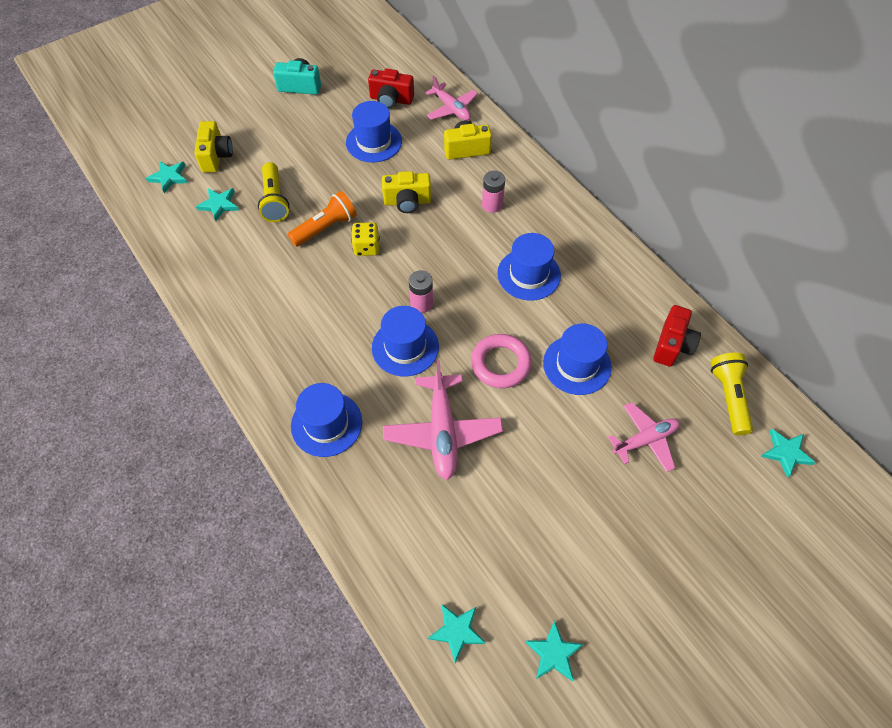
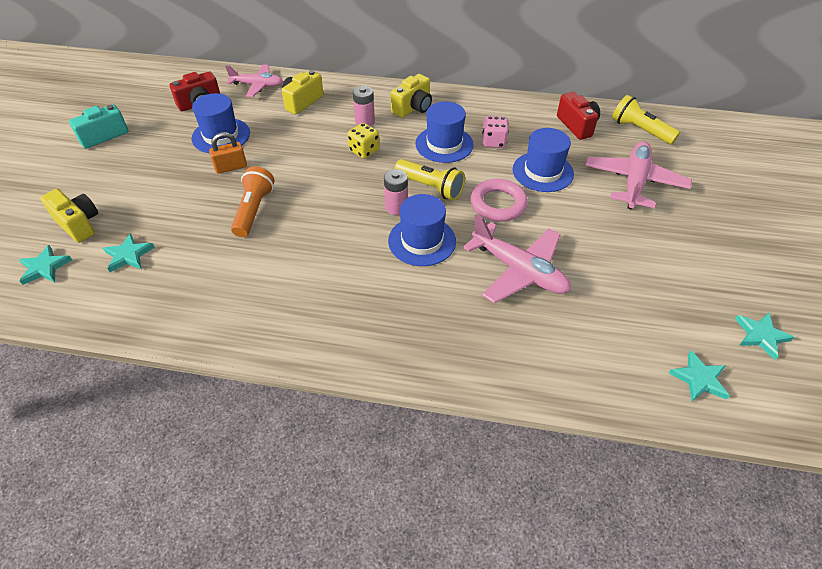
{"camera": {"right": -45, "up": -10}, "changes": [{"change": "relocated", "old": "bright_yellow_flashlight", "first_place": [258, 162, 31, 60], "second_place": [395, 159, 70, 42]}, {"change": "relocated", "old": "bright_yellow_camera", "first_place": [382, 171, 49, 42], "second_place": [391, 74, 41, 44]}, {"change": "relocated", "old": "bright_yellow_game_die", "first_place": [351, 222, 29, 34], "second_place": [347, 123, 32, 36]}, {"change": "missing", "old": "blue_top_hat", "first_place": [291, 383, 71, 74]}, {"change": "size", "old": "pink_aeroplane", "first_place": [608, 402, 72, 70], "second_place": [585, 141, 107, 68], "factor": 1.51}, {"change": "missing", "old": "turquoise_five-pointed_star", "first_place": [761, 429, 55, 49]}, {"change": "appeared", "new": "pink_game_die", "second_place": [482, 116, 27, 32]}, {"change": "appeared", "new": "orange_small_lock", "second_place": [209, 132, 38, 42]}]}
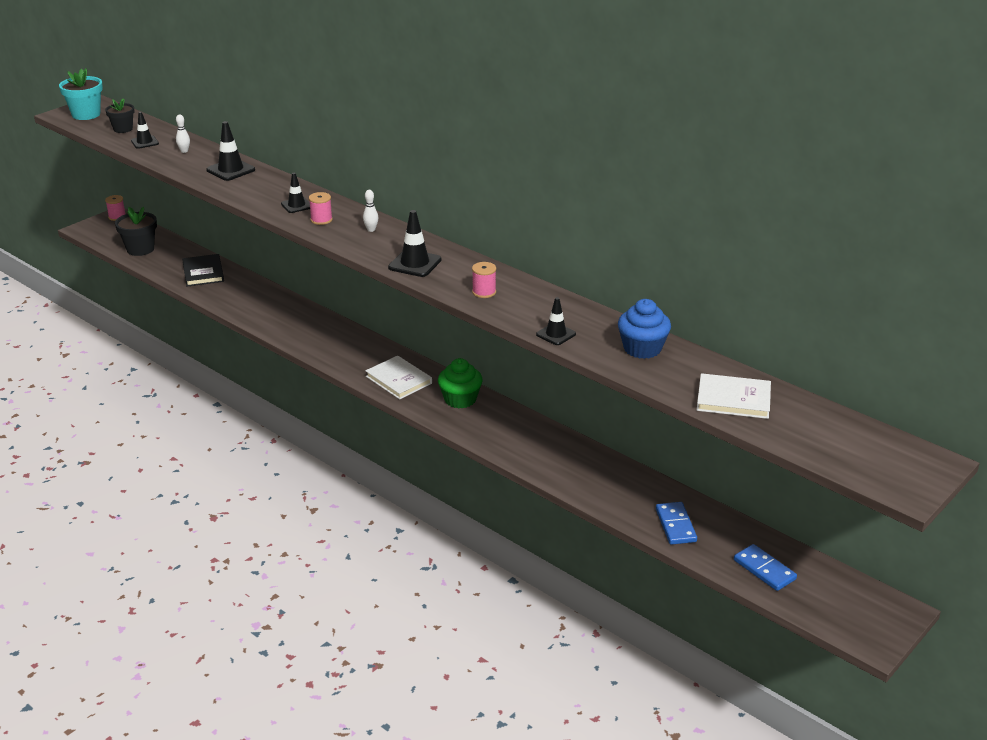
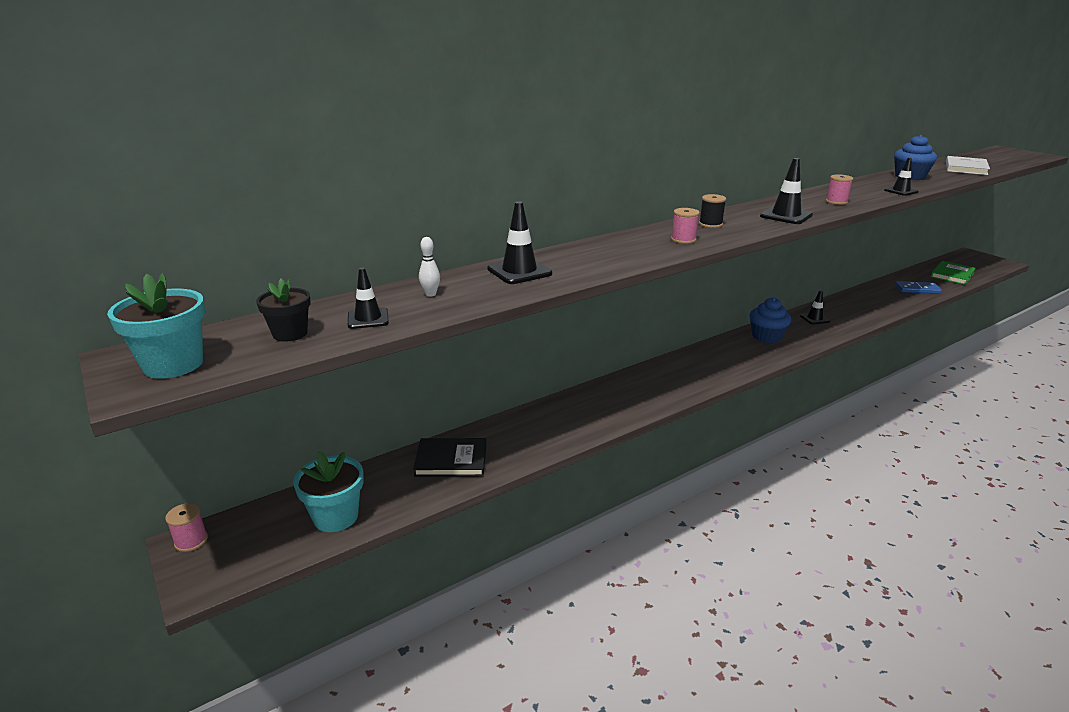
{"camera": {"right": -75, "up": -5}, "changes": [{"change": "relocated", "old": "black_safety_cone", "first_place": [281, 173, 29, 40], "second_place": [800, 290, 30, 34]}, {"change": "exchanged", "old": "pure_white_skittle", "new": "black_bobbin", "first_place": [363, 190, 15, 42], "second_place": [699, 194, 27, 34]}, {"change": "colour", "old": "black_potted_plant", "new": "turquoise_potted_plant", "first_place": [115, 207, 42, 49], "second_place": [293, 451, 71, 81]}, {"change": "missing", "old": "pure_white_book", "first_place": [365, 356, 67, 43]}, {"change": "colour", "old": "emerald_muffin", "new": "blue_muffin", "first_place": [438, 358, 45, 51], "second_place": [750, 297, 41, 46]}, {"change": "exchanged", "old": "blue_domino", "new": "emerald_book", "first_place": [734, 544, 63, 47], "second_place": [930, 261, 46, 24]}]}
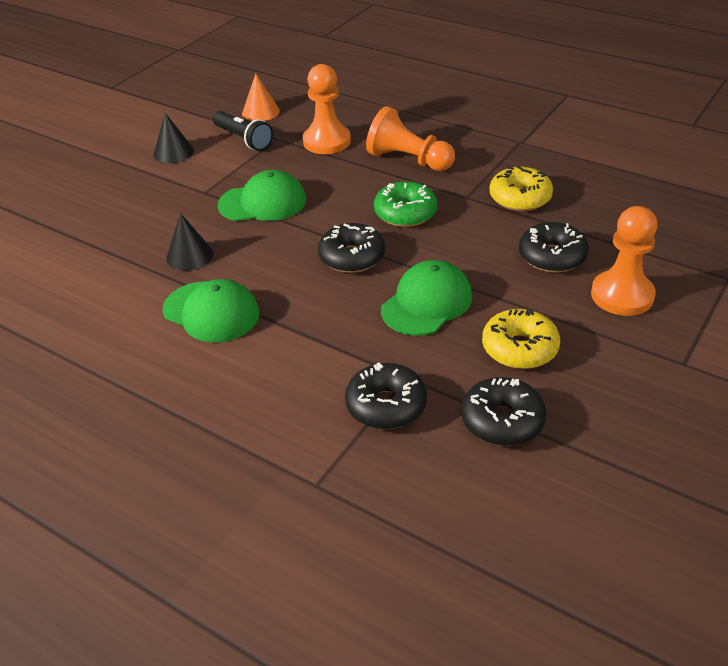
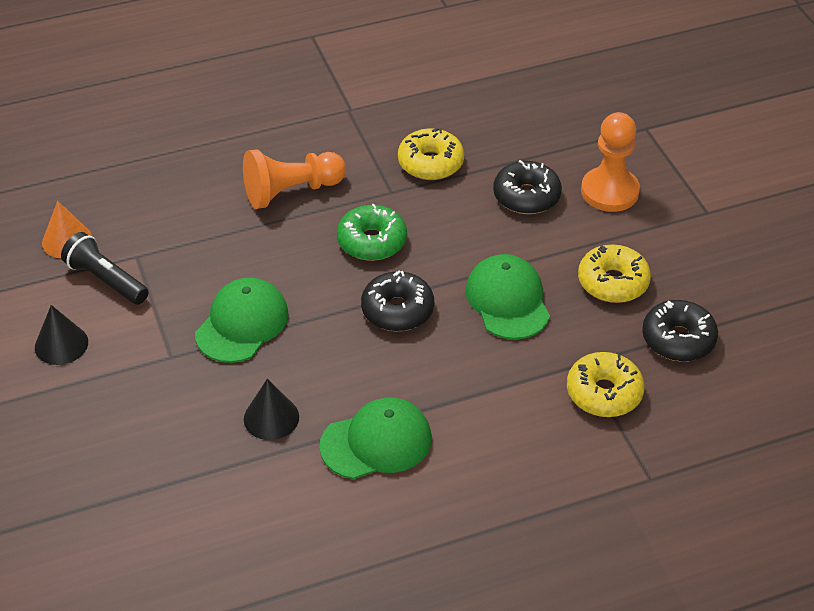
{"camera": {"right": -55, "up": 5}, "changes": [{"change": "missing", "old": "orange_game_pawn", "first_place": [303, 64, 48, 90]}, {"change": "spun", "old": "black_flashlight", "first_place": [213, 111, 60, 40], "second_place": [61, 232, 88, 73], "degrees": -135}, {"change": "colour", "old": "black_doughnut", "new": "bright_yellow_doughnut", "first_place": [345, 363, 82, 67], "second_place": [567, 352, 78, 65]}]}
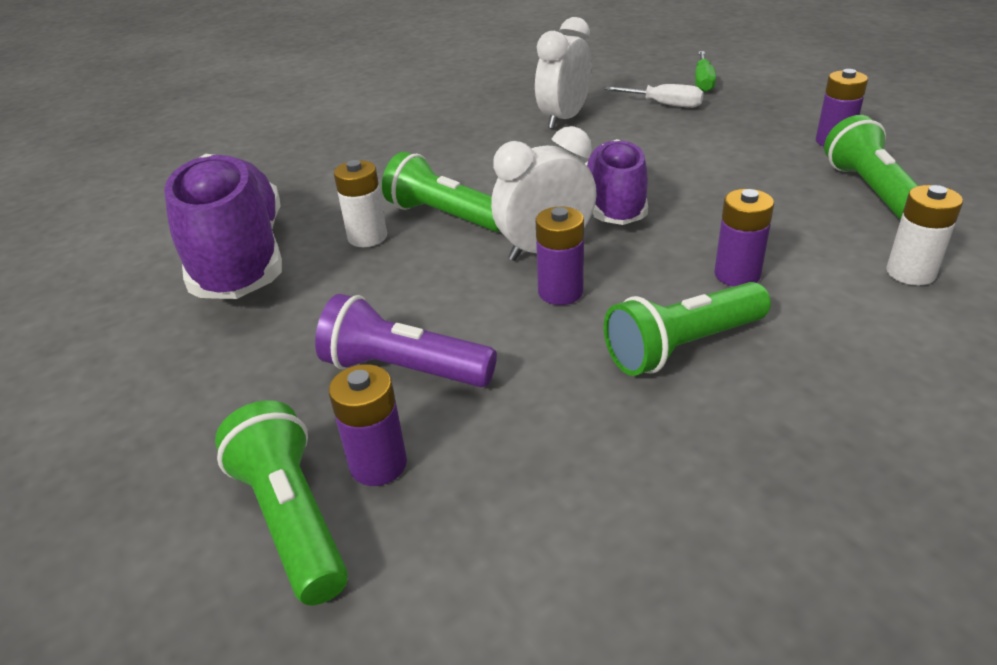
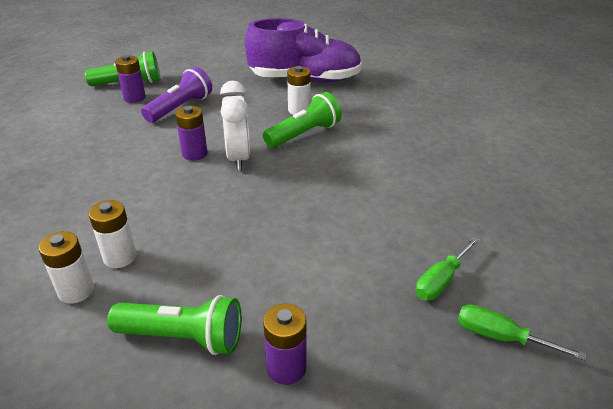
{"camera": {"right": 105, "up": 0}, "changes": [{"change": "missing", "old": "pure_white_bedside_clock", "first_place": [535, 17, 57, 112]}, {"change": "colour", "old": "pure_white_flat_screwdriver", "new": "emerald_flat_screwdriver", "first_place": [605, 84, 99, 24], "second_place": [416, 237, 63, 63]}, {"change": "missing", "old": "purple_sneaker", "first_place": [585, 139, 63, 86]}, {"change": "missing", "old": "purple_battery", "first_place": [714, 189, 60, 97]}, {"change": "missing", "old": "emerald_flashlight", "first_place": [604, 282, 167, 94]}, {"change": "appeared", "new": "pure_white_battery", "second_place": [89, 200, 47, 68]}]}
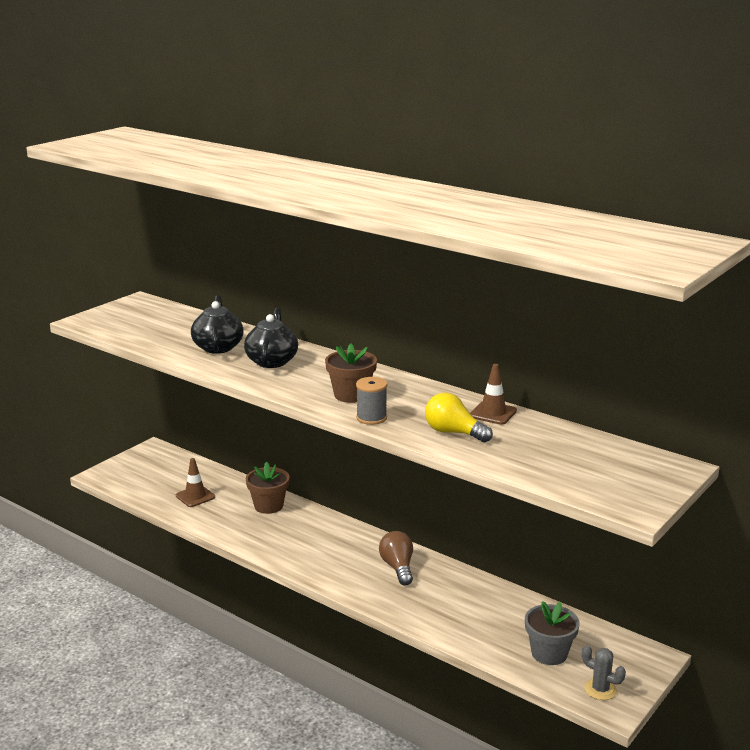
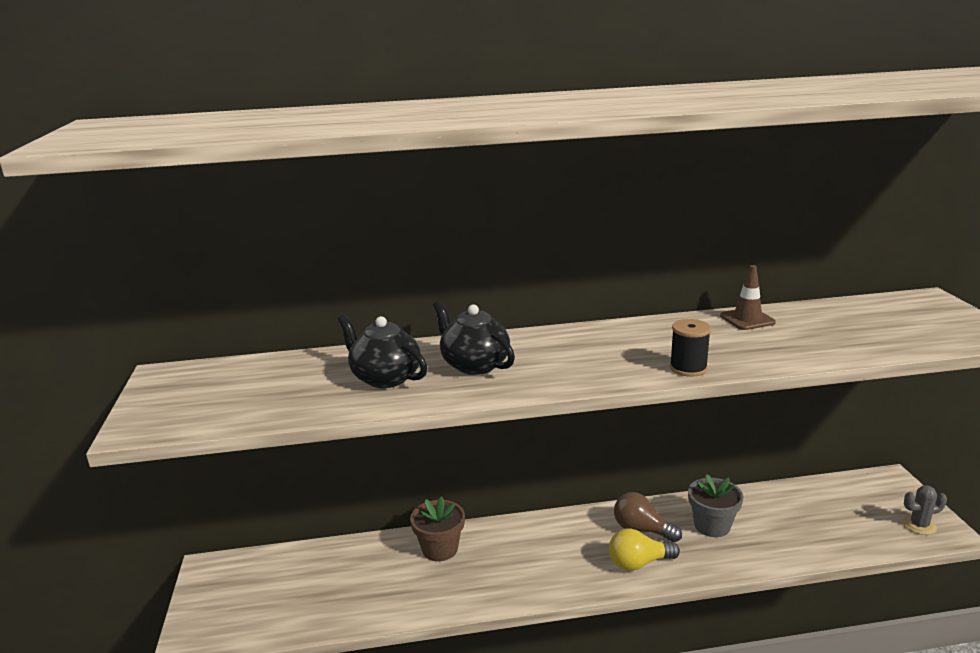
{"camera": {"right": -45, "up": 0}, "changes": [{"change": "missing", "old": "russet_potted_plant", "first_place": [325, 344, 52, 59]}, {"change": "colour", "old": "ash-grey_bobbin", "new": "black_bobbin", "first_place": [356, 377, 31, 48], "second_place": [670, 319, 41, 58]}, {"change": "relocated", "old": "bright_yellow_light_bulb", "first_place": [425, 392, 68, 50], "second_place": [609, 528, 71, 43]}, {"change": "missing", "old": "russet_safety_cone", "first_place": [176, 458, 39, 49]}, {"change": "relocated", "old": "ash-grey_potted_plant", "first_place": [525, 601, 55, 64], "second_place": [688, 474, 56, 63]}]}
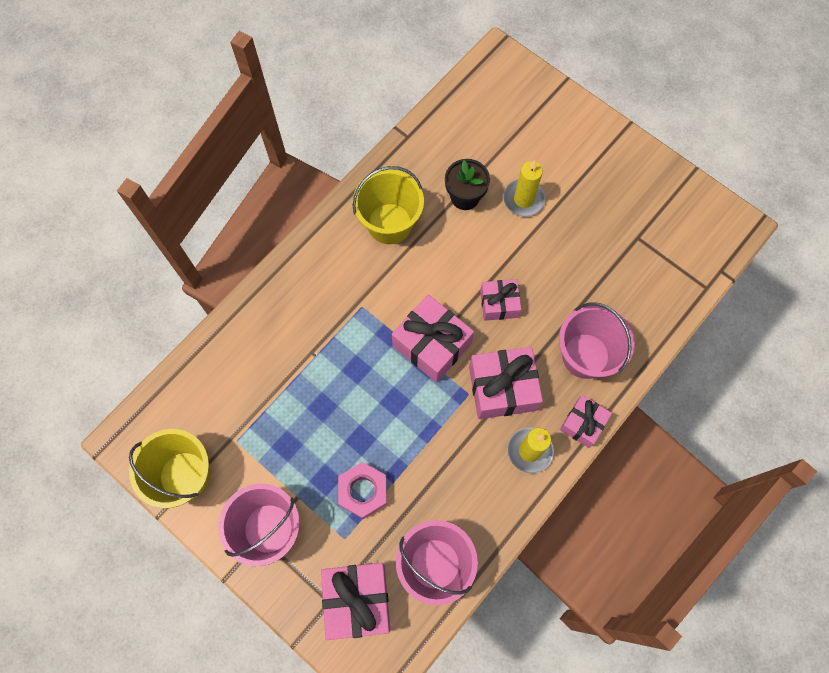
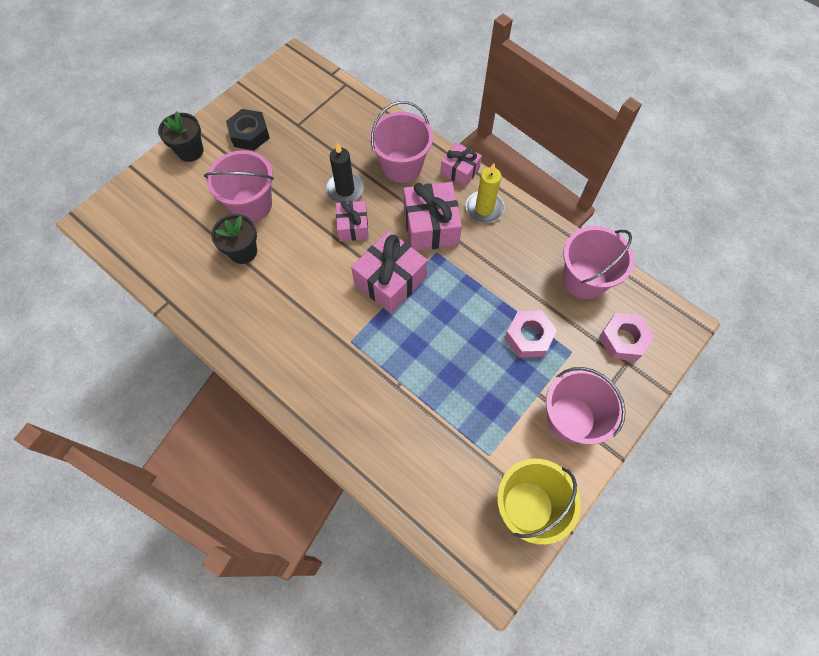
{"camera": {"right": -90, "up": -5}, "changes": [{"change": "exchanged", "old": "bright_yellow_wax_candle", "new": "pink_bucket", "first_place": [503, 160, 43, 57], "second_place": [204, 150, 70, 72]}, {"change": "missing", "old": "bright_yellow_bucket", "first_place": [353, 166, 71, 78]}, {"change": "exchanged", "old": "pink_present", "new": "pink_hexagon_nut", "first_place": [321, 563, 69, 77], "second_place": [599, 313, 55, 48]}, {"change": "appeared", "new": "black_hexagon_nut", "second_place": [226, 109, 44, 41]}, {"change": "appeared", "new": "black_potted_plant", "second_place": [158, 111, 45, 51]}, {"change": "appeared", "new": "black_wax_candle", "second_place": [326, 143, 38, 60]}]}
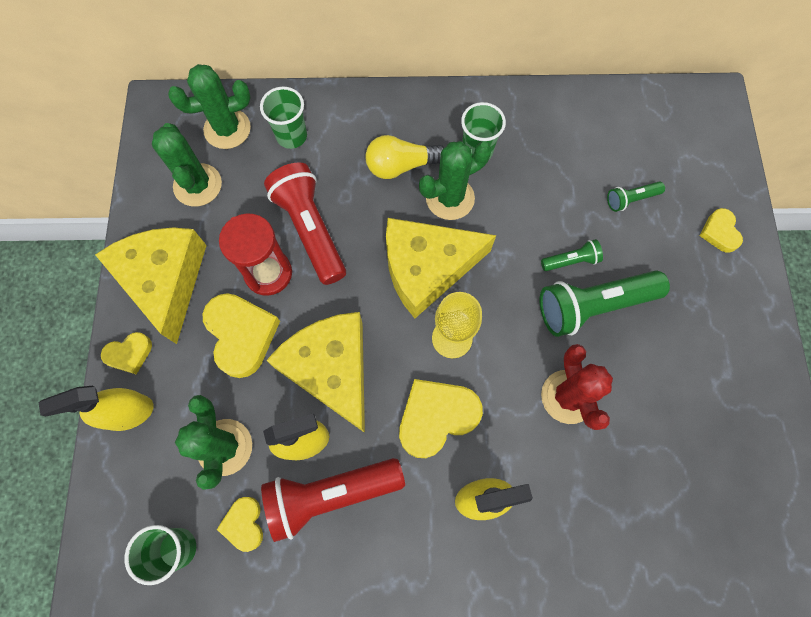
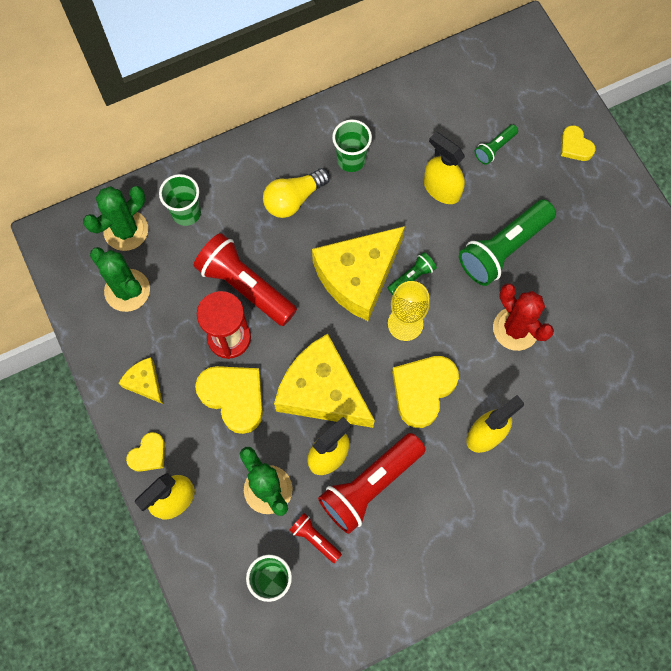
{"camera": {"right": -25, "up": 0}, "changes": [{"change": "missing", "old": "emerald_saguaro_cactus", "first_place": [419, 141, 73, 79]}, {"change": "size", "old": "bright_yellow_cheese", "first_place": [95, 227, 112, 117], "second_place": [119, 357, 44, 47], "factor": 0.46}, {"change": "relocated", "old": "emerald_flashlight", "first_place": [541, 239, 62, 32], "second_place": [388, 252, 49, 43]}, {"change": "exchanged", "old": "bright_yellow_heart_shape", "new": "crimson_flashlight", "first_place": [217, 497, 46, 55], "second_place": [289, 513, 53, 50]}, {"change": "appeared", "new": "bright_yellow_spray_cleaner", "second_place": [424, 132, 41, 72]}]}
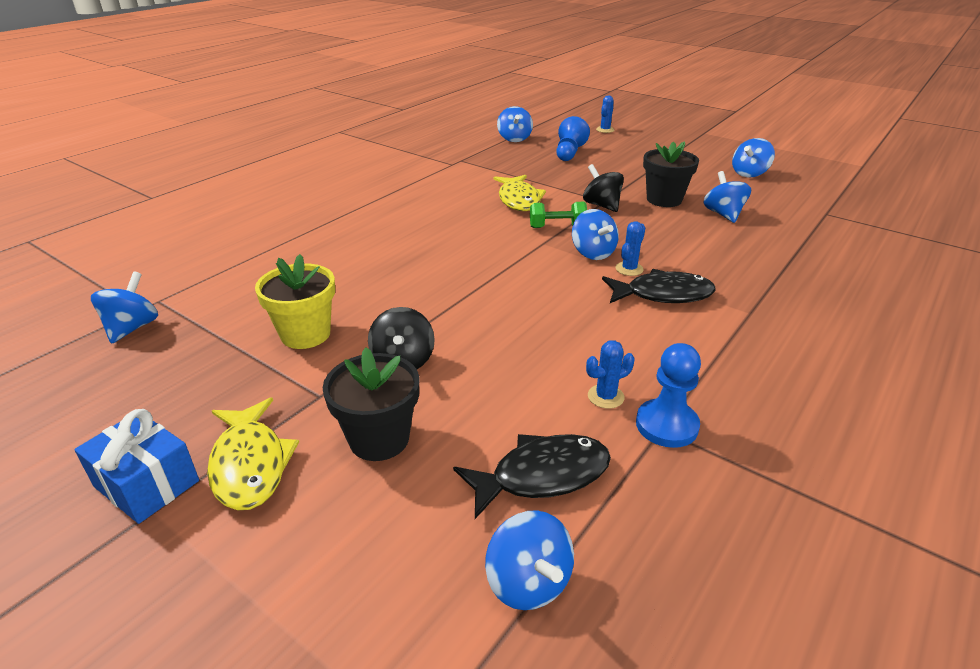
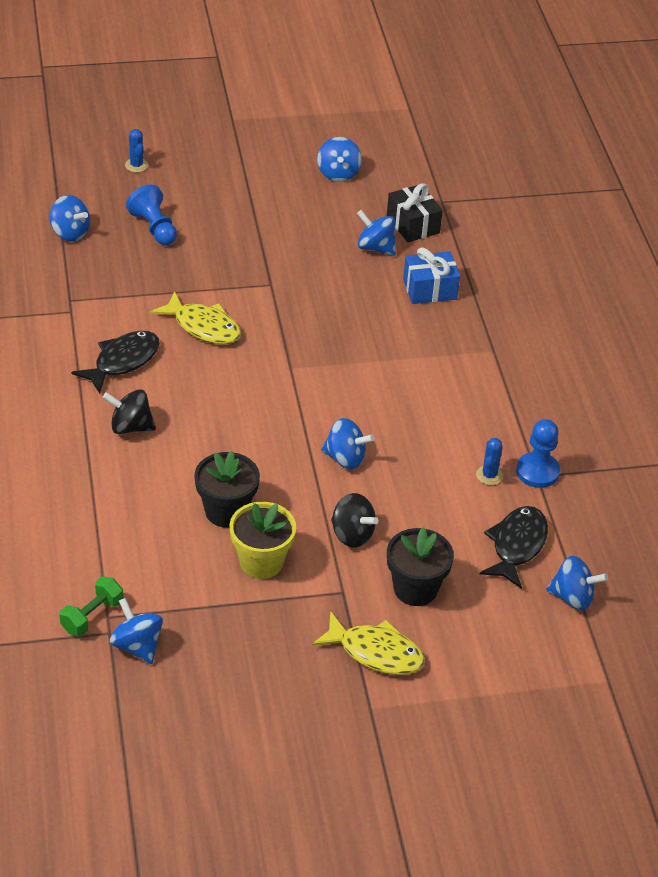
{"camera": {"right": -50, "up": 10}, "changes": [{"change": "relocated", "old": "black_potted_plant", "first_place": [643, 141, 56, 66], "second_place": [194, 451, 66, 77]}, {"change": "relocated", "old": "black_spinning_top", "first_place": [583, 164, 41, 48], "second_place": [103, 389, 53, 45]}, {"change": "relocated", "old": "emerald_hand_weight", "first_place": [530, 202, 57, 26], "second_place": [60, 577, 63, 59]}, {"change": "relocated", "old": "blue_spinning_top", "first_place": [572, 209, 47, 51], "second_place": [321, 418, 53, 51]}, {"change": "missing", "old": "blue_saguaro_cactus", "first_place": [616, 221, 29, 55]}, {"change": "relocated", "old": "black_fish", "first_place": [602, 269, 114, 34], "second_place": [71, 331, 89, 63]}, {"change": "relocated", "old": "blue_present", "first_place": [74, 409, 125, 115], "second_place": [403, 248, 57, 56]}, {"change": "appeared", "new": "black_present", "second_place": [387, 183, 56, 59]}]}
